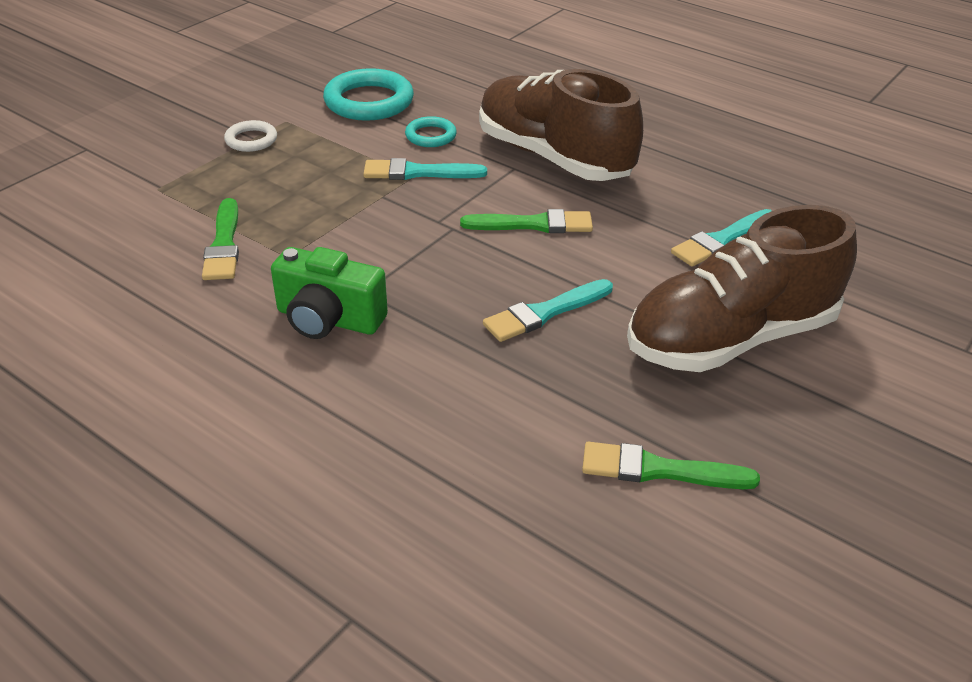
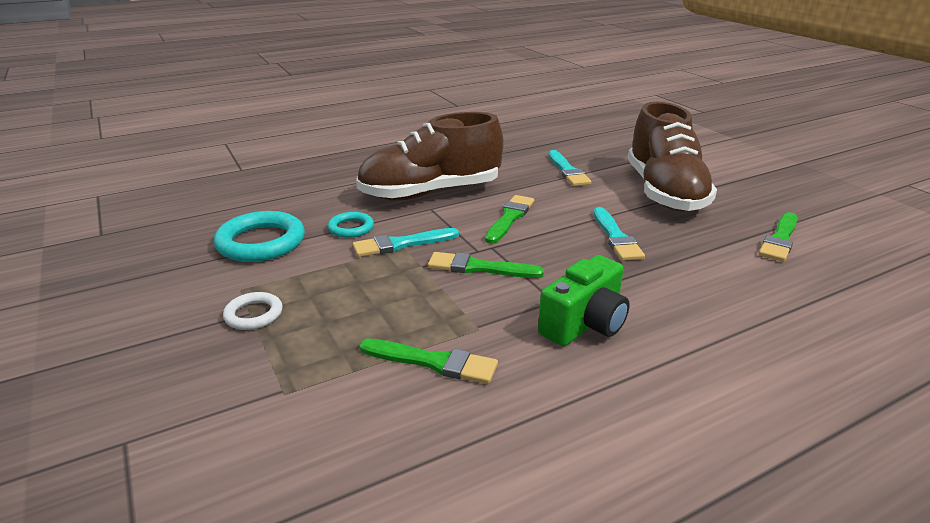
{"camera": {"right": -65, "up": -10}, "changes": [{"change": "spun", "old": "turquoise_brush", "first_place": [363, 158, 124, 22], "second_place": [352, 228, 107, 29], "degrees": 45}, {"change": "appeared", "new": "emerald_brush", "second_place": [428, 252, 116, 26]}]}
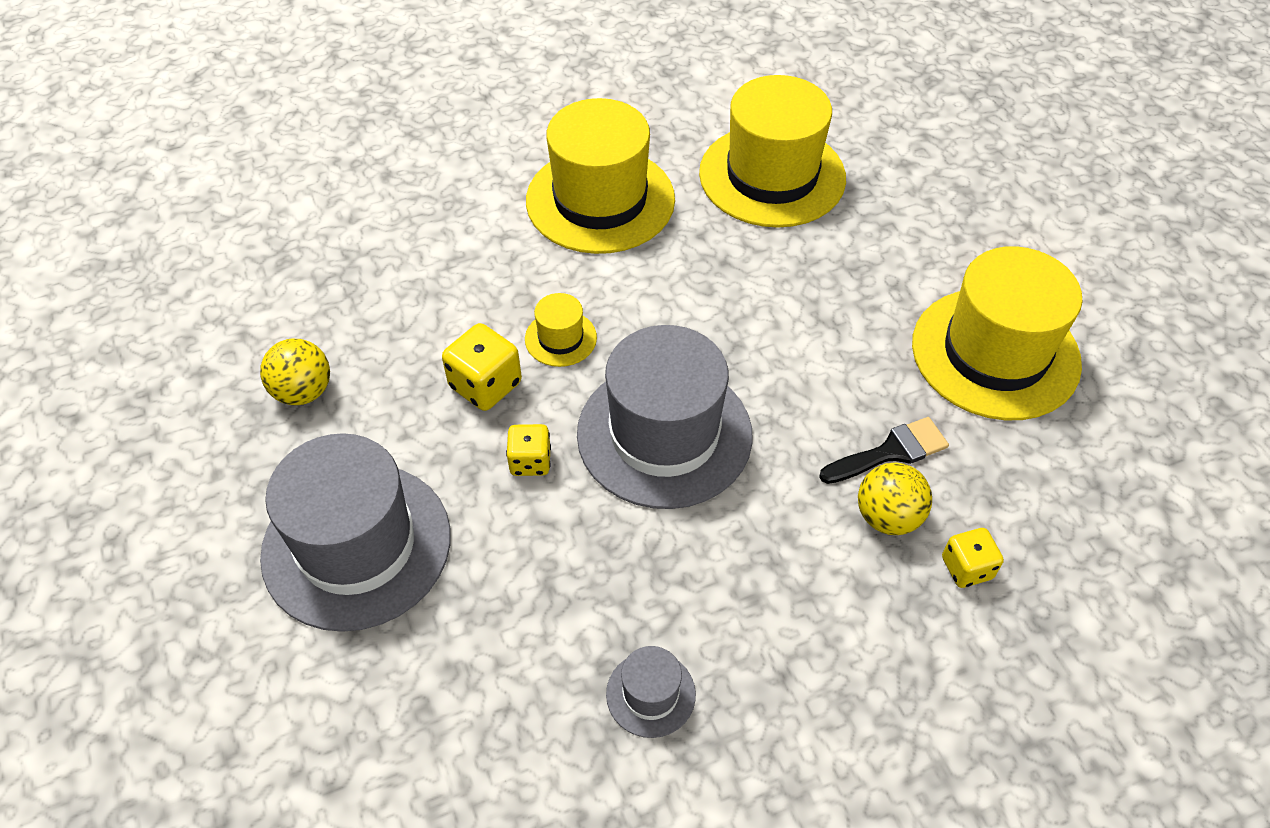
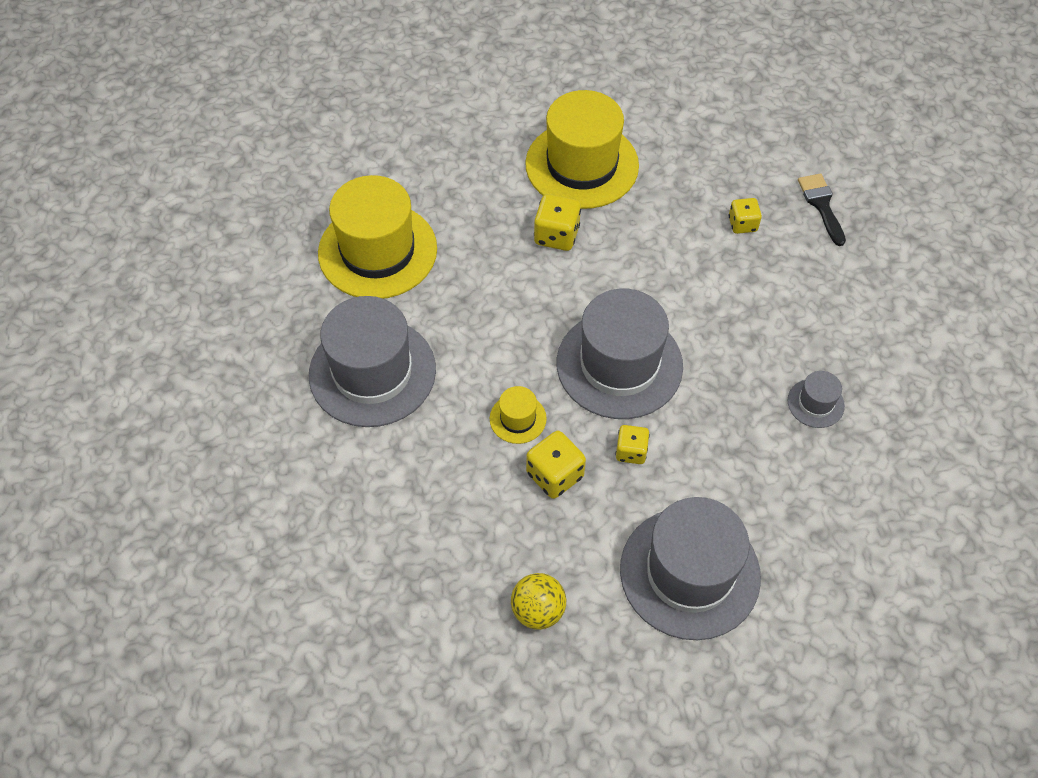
{"camera": {"right": -80, "up": 5}, "changes": [{"change": "colour", "old": "bright_yellow_top_hat", "new": "ash-grey_top_hat", "first_place": [526, 98, 149, 156], "second_place": [309, 296, 127, 131]}, {"change": "relocated", "old": "black_brush", "first_place": [819, 417, 130, 67], "second_place": [798, 174, 48, 72]}, {"change": "missing", "old": "bright_yellow_ball", "first_place": [858, 462, 74, 73]}, {"change": "appeared", "new": "bright_yellow_game_die", "second_place": [534, 194, 47, 57]}]}
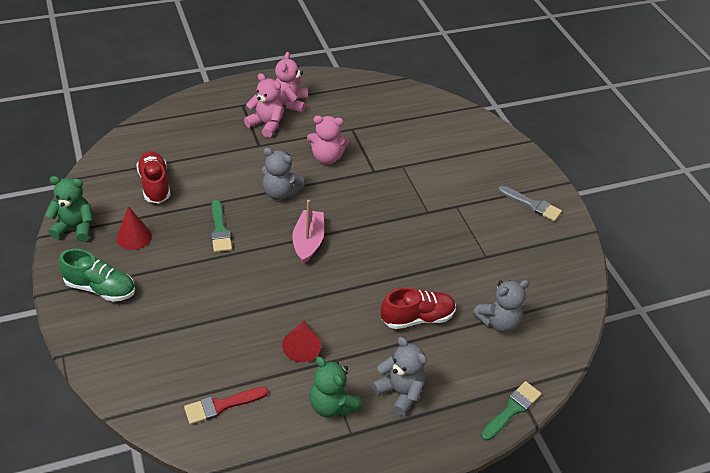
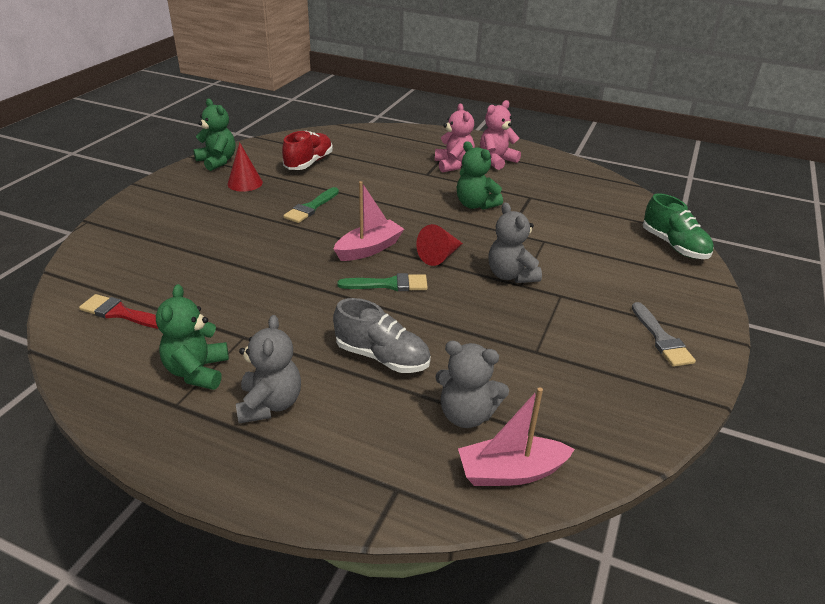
{"camera": {"right": 45, "up": -10}, "changes": [{"change": "colour", "old": "pink_teddy_bear", "new": "emerald_teddy_bear", "first_place": [307, 116, 43, 48], "second_place": [457, 141, 46, 69]}, {"change": "relocated", "old": "ash-grey_teddy_bear", "first_place": [262, 148, 43, 52], "second_place": [489, 202, 53, 81]}, {"change": "relocated", "old": "emerald_sneaker", "first_place": [59, 249, 76, 53], "second_place": [643, 193, 71, 66]}, {"change": "colour", "old": "crimson_sneaker", "new": "ash-grey_sneaker", "first_place": [381, 288, 75, 41], "second_place": [333, 298, 98, 75]}, {"change": "relocated", "old": "crimson_cone", "first_place": [282, 320, 39, 42], "second_place": [416, 224, 47, 42]}, {"change": "relocated", "old": "emerald_brush", "first_place": [481, 381, 60, 60], "second_place": [337, 273, 91, 18]}, {"change": "appeared", "new": "pink_boat", "second_place": [458, 387, 117, 99]}]}
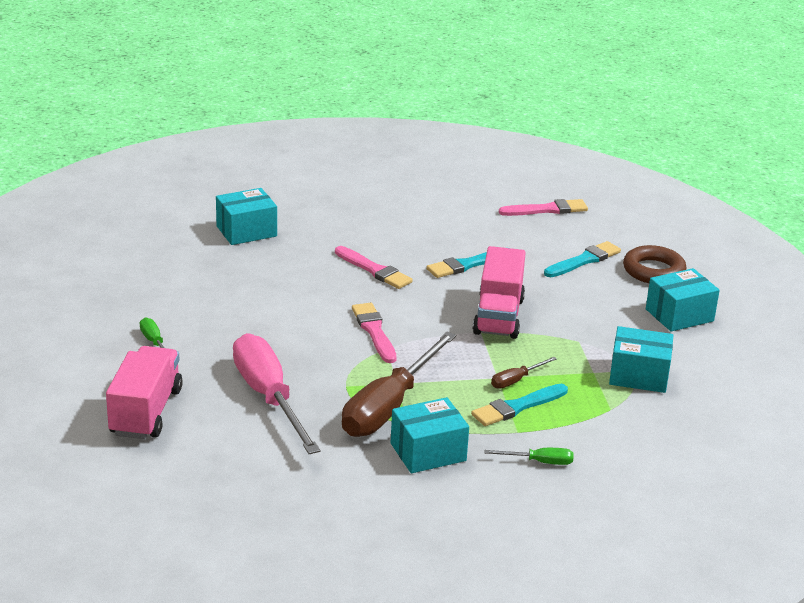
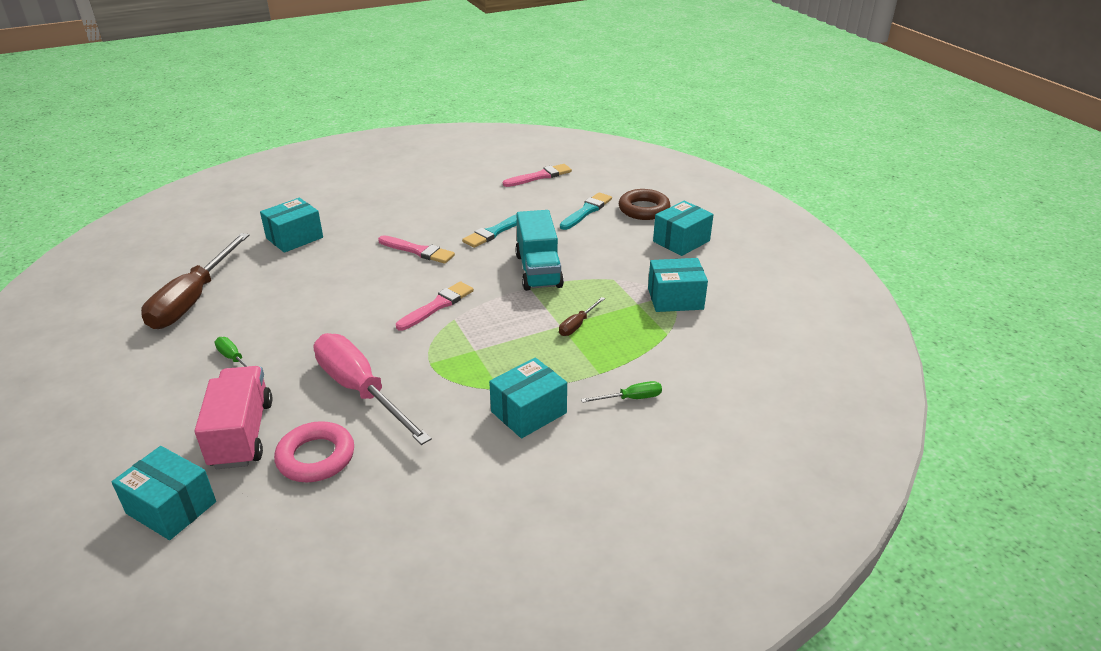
{"camera": {"right": -15, "up": 5}, "changes": [{"change": "colour", "old": "pink_truck", "new": "turquoise_truck", "first_place": [473, 246, 53, 93], "second_place": [515, 210, 49, 81]}, {"change": "spun", "old": "pink_brush", "first_place": [352, 303, 45, 60], "second_place": [396, 281, 78, 50], "degrees": 75}, {"change": "relocated", "old": "russet_flat_screwdriver", "first_place": [342, 332, 114, 105], "second_place": [141, 233, 108, 96]}, {"change": "missing", "old": "turquoise_brush", "first_place": [471, 384, 97, 42]}, {"change": "appeared", "new": "pink_torus", "second_place": [274, 421, 80, 61]}, {"change": "appeared", "new": "turquoise_box", "second_place": [112, 446, 104, 94]}]}
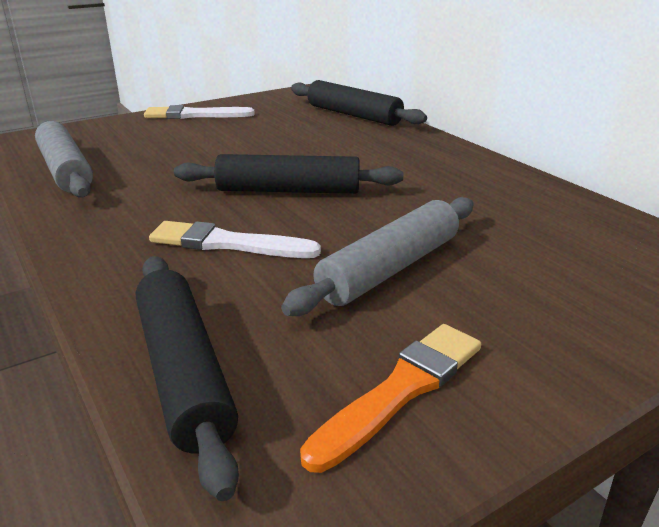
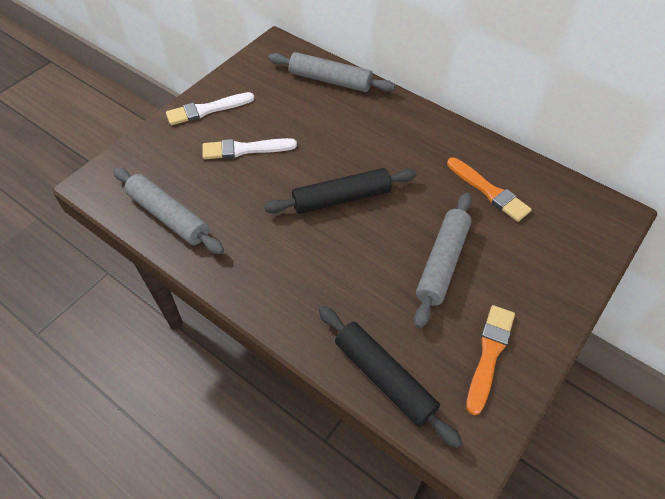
{"camera": {"right": -20, "up": 25}, "changes": [{"change": "colour", "old": "black_pastry_roller", "new": "ash-grey_pastry_roller", "first_place": [291, 80, 136, 46], "second_place": [268, 52, 127, 40]}, {"change": "relocated", "old": "pure_white_brush", "first_place": [149, 221, 172, 37], "second_place": [203, 138, 94, 21]}, {"change": "appeared", "new": "orange_brush", "second_place": [447, 157, 85, 65]}]}
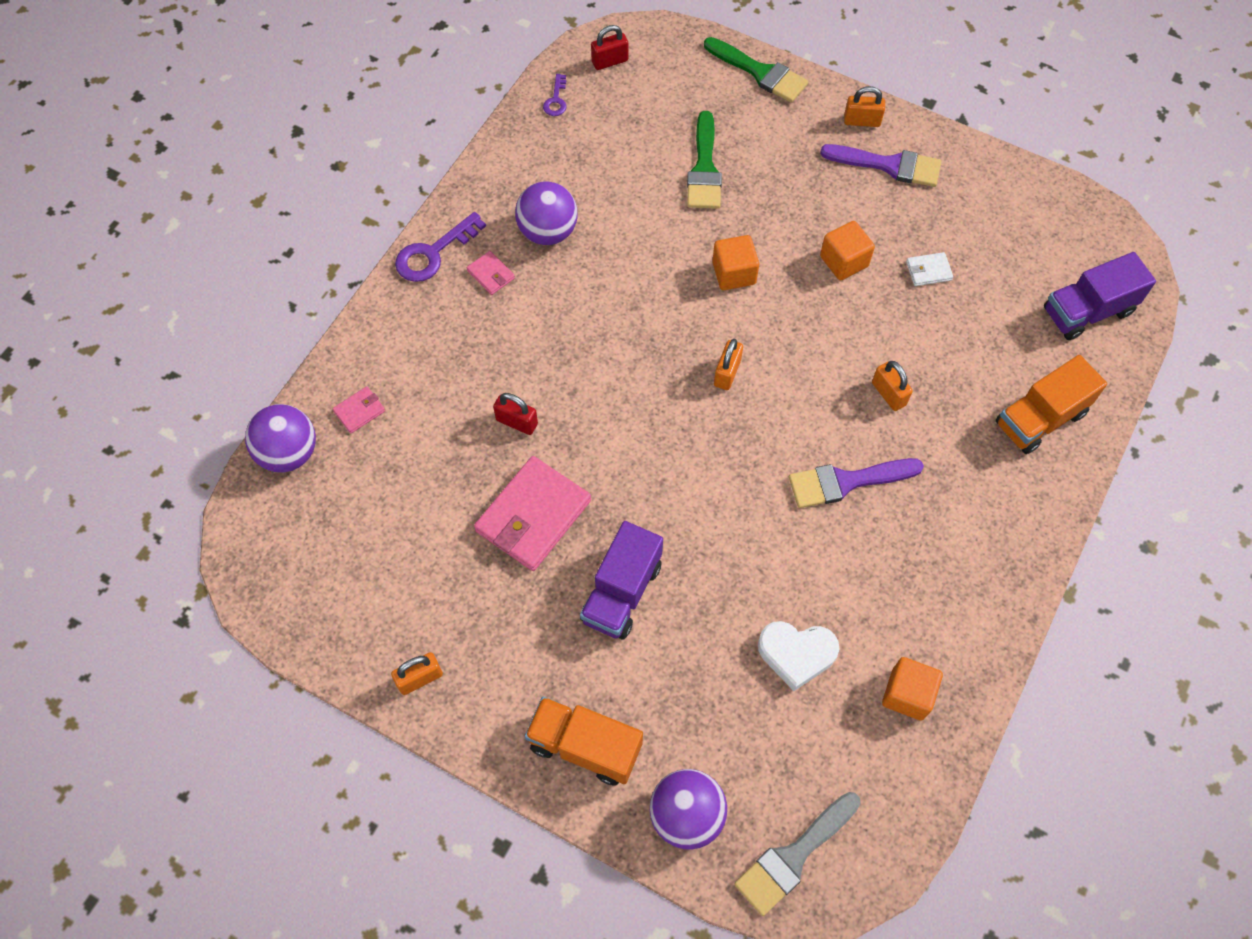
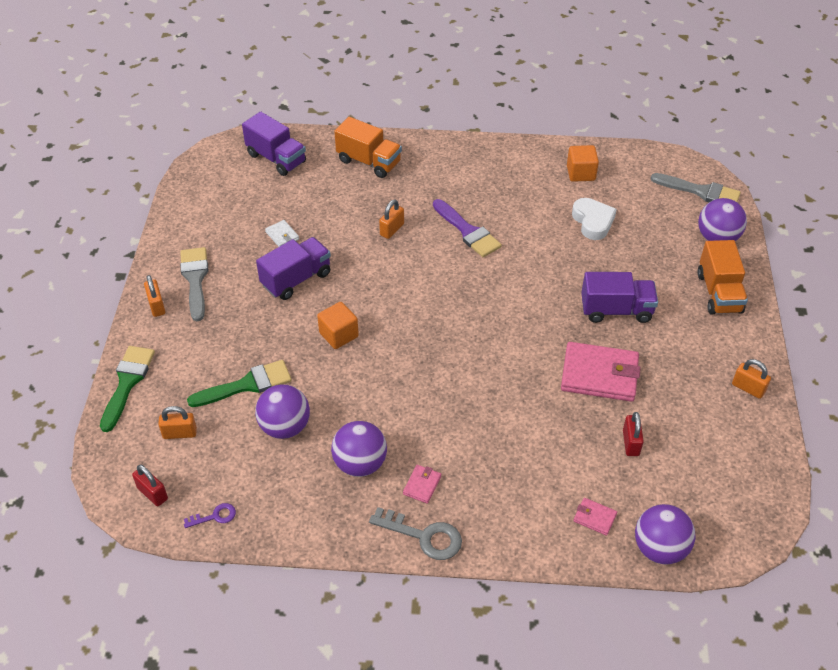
{"camera": {"right": -115, "up": -15}, "changes": [{"change": "colour", "old": "purple_brush", "new": "ash-grey_brush", "first_place": [820, 144, 121, 43], "second_place": [180, 247, 28, 74]}, {"change": "colour", "old": "purple_key", "new": "ash-grey_key", "first_place": [395, 212, 91, 70], "second_place": [369, 507, 93, 53]}, {"change": "exchanged", "old": "orange_cube", "new": "purple_truck", "first_place": [820, 221, 55, 59], "second_place": [256, 237, 75, 63]}, {"change": "relocated", "old": "orange_small_lock", "first_place": [714, 339, 29, 51], "second_place": [158, 406, 39, 33]}, {"change": "relocated", "old": "crimson_small_lock", "first_place": [493, 393, 45, 42], "second_place": [623, 412, 21, 44]}, {"change": "appeared", "new": "purple_ball", "second_place": [255, 384, 55, 55]}]}
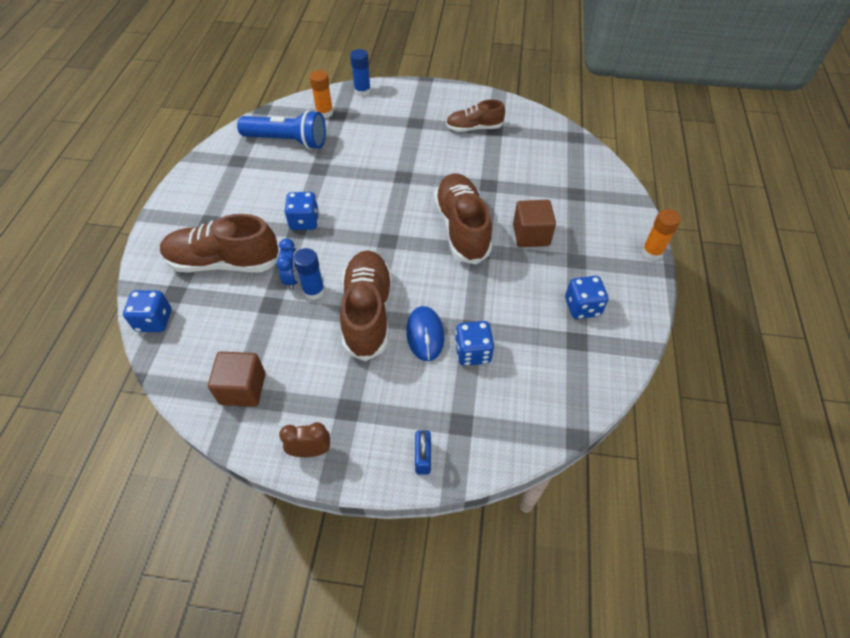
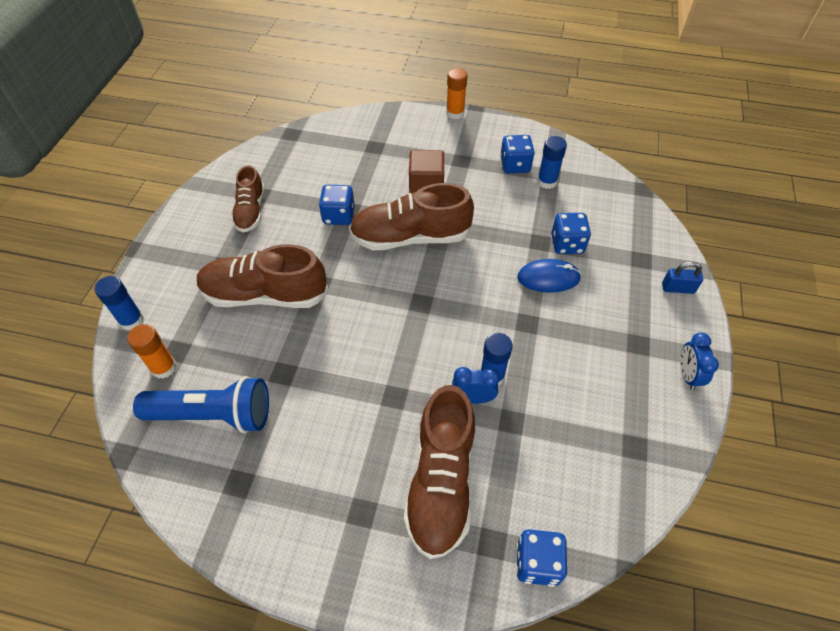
{"camera": {"right": -85, "up": 0}, "changes": [{"change": "spun", "old": "blue_flashlight", "first_place": [237, 110, 89, 40], "second_place": [133, 376, 136, 57], "degrees": 75}, {"change": "relocated", "old": "blue_game_die", "first_place": [284, 192, 35, 38], "second_place": [319, 185, 36, 40]}, {"change": "relocated", "old": "russet_sneaker", "first_place": [340, 250, 52, 111], "second_place": [197, 244, 132, 64]}, {"change": "missing", "old": "russet_cube", "first_place": [208, 352, 58, 55]}, {"change": "colour", "old": "russet_bedside_clock", "new": "blue_bedside_clock", "first_place": [279, 422, 51, 35], "second_place": [680, 332, 39, 58]}, {"change": "appeared", "new": "blue_glue", "second_place": [537, 136, 30, 53]}]}
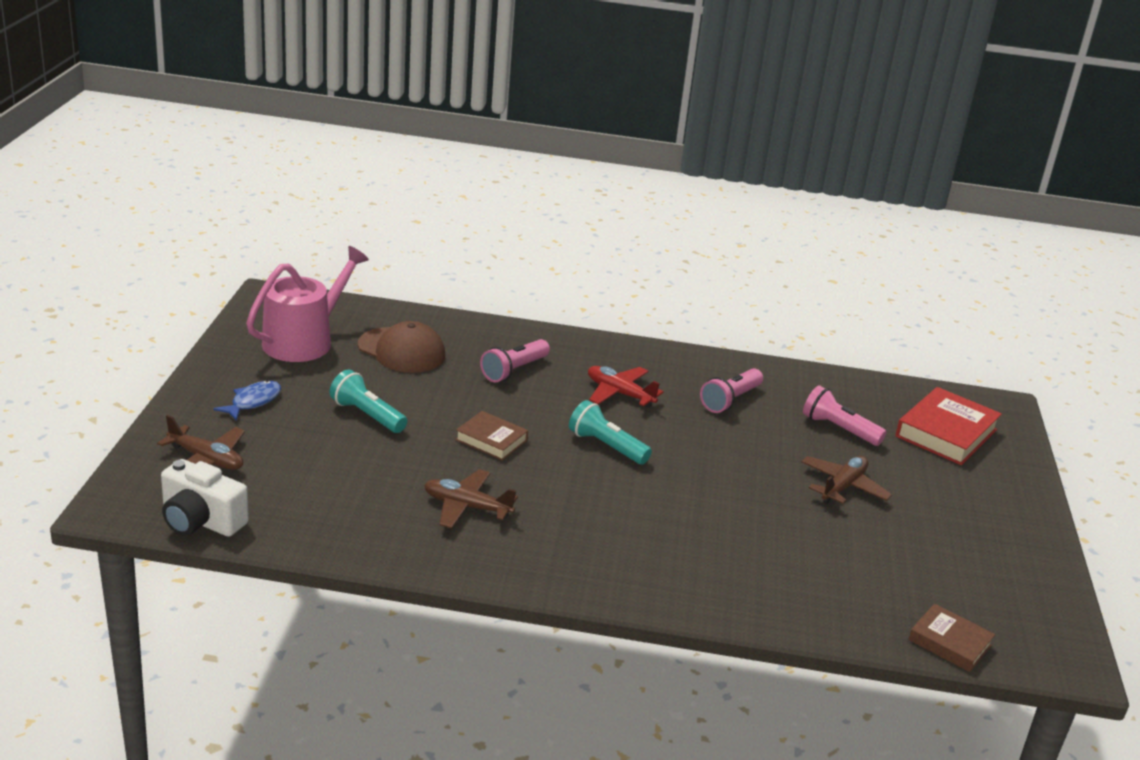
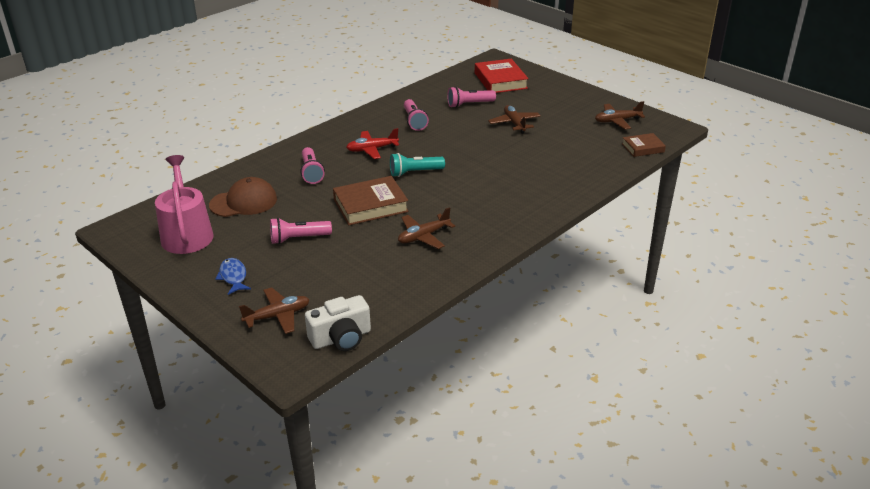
{"camera": {"right": -50, "up": 5}, "changes": [{"change": "colour", "old": "turquoise_flashlight", "new": "pink_flashlight", "first_place": [330, 370, 77, 63], "second_place": [270, 217, 62, 27]}, {"change": "size", "old": "russet_book", "first_place": [455, 411, 73, 50], "second_place": [333, 176, 76, 49], "factor": 1.67}, {"change": "appeared", "new": "russet_aeroplane", "second_place": [595, 101, 50, 28]}]}
